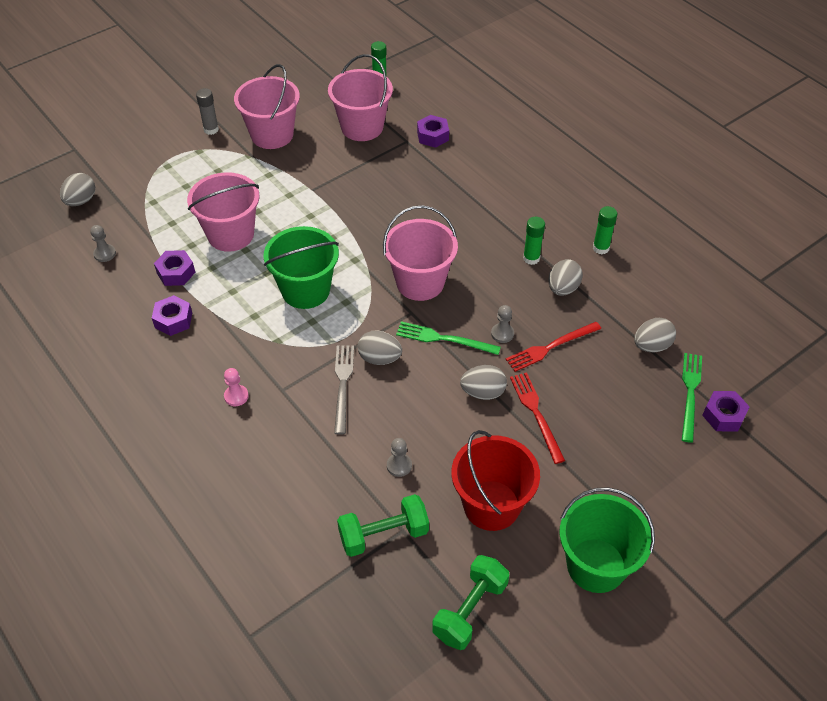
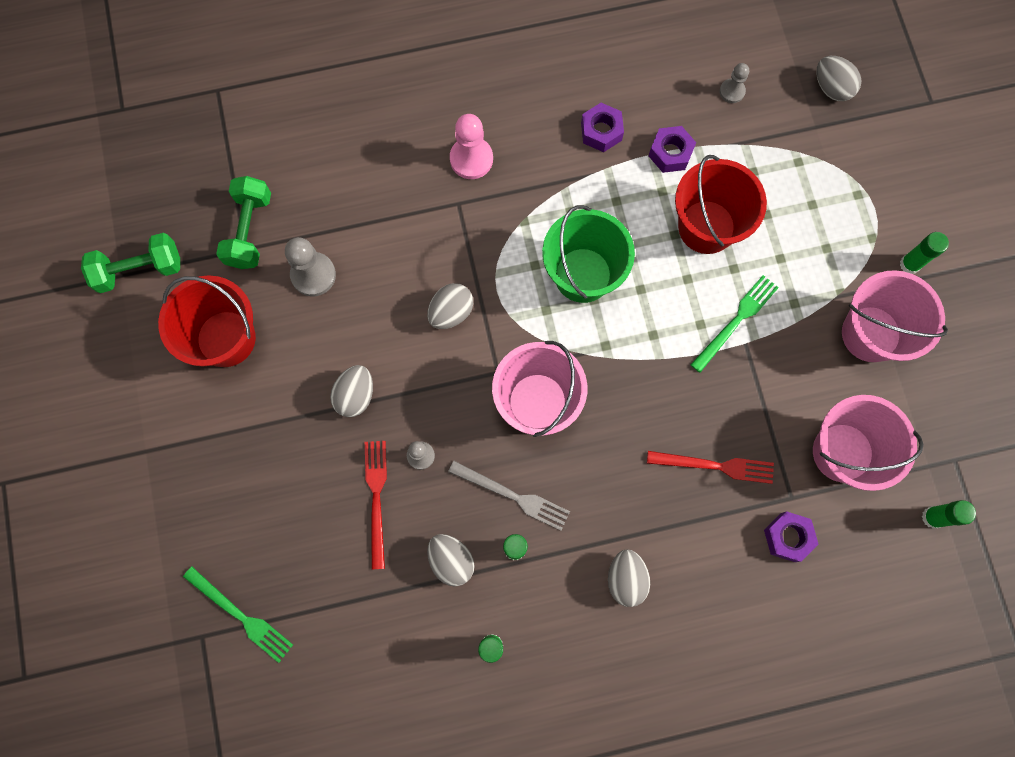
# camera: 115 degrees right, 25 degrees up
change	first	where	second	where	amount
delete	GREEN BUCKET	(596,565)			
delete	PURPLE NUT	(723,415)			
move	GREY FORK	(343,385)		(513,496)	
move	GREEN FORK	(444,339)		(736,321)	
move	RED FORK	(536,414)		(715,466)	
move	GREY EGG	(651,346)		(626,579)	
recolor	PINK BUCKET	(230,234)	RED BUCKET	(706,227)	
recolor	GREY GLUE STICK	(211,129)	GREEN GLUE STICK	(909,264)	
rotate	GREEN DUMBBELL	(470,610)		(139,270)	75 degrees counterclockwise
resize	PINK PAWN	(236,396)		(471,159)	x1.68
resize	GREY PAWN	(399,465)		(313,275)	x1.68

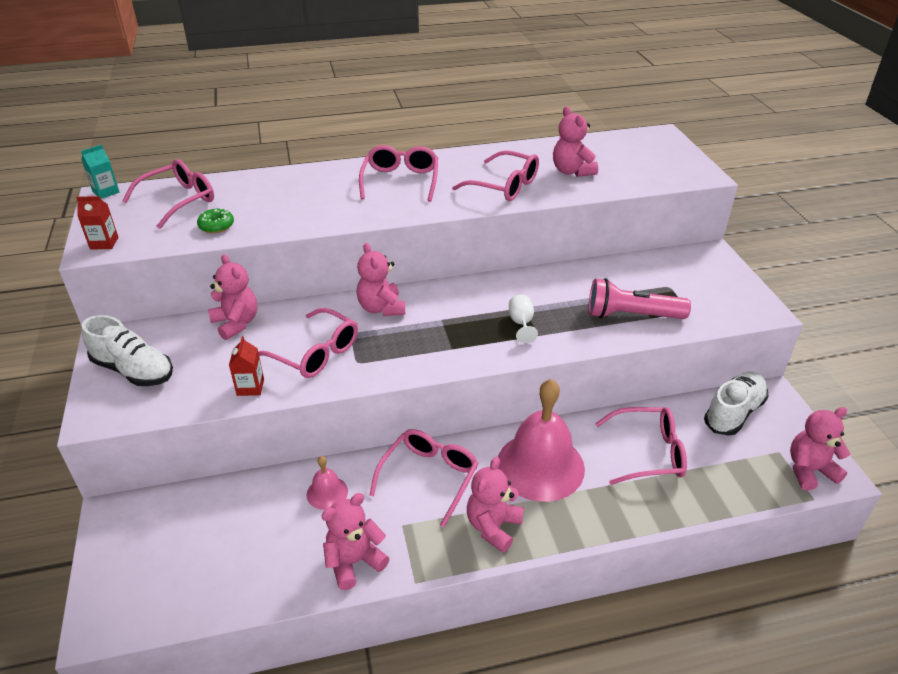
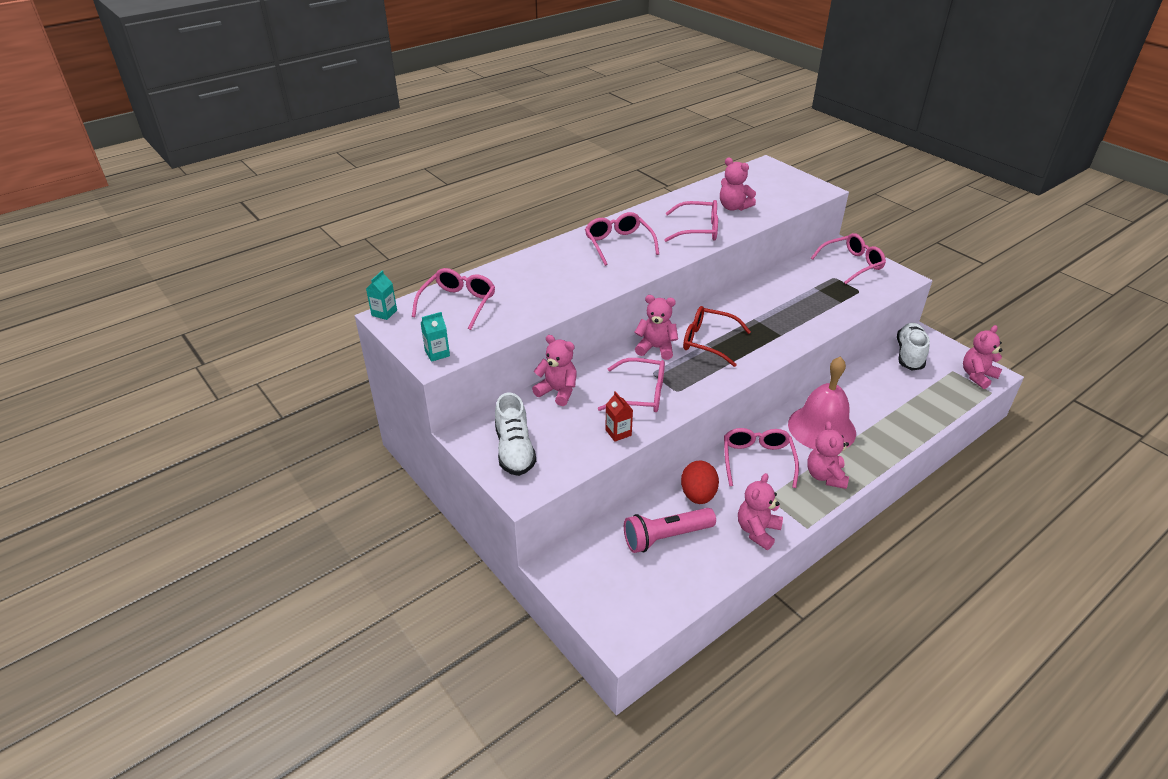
# camera: 25 degrees left, 0 degrees up
change	first	where	second	where	amount
delete	GREEN DONUT	(216,226)			
delete	WHITE GOBLET	(521,323)			
insert			RED GLASSES	(708,341)	
move	PINK FLASHLIGHT	(632,315)		(666,537)	
move	PINK GLASSES	(648,453)		(852,264)	
replace	PINK BELL	(327,492)	RED EGG	(698,495)	
recolor	RED CARTON	(104,243)	TURQUOISE CARTON	(437,353)	
rotate	WHITE SHOE	(133,370)		(514,450)	75 degrees clockwise
rotate	PINK TEDDY BEAR	(381,308)		(656,348)	150 degrees clockwise

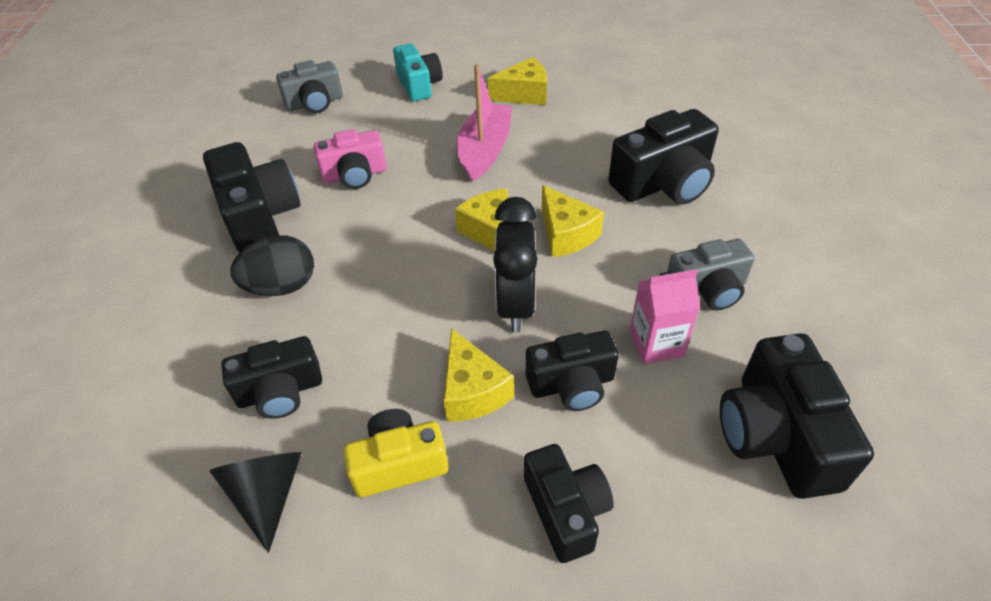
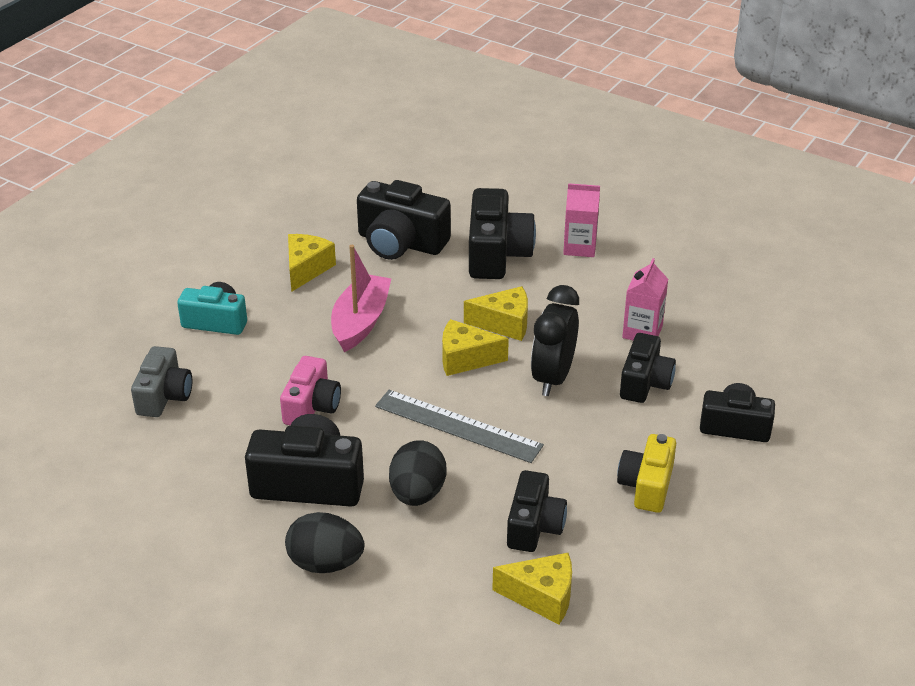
# camera: 60 degrees left, 10 degrees down
change	first	where	second	where	amount
delete	BLACK CONE	(267,494)			
delete	GREY CAMERA	(707,289)			
insert			BLACK EGG	(325,563)	
insert			GREY RULER	(457,426)	
insert			PINK CARTON	(579,247)	
move	YELLOW CHEESE	(472,391)		(542,596)	
move	BLACK CAMERA	(776,435)		(400,243)	
rotate	PINK BOAT	(485,150)		(361,322)	60 degrees clockwise
rotate	BLACK CLOCK	(515,305)		(553,378)	75 degrees clockwise

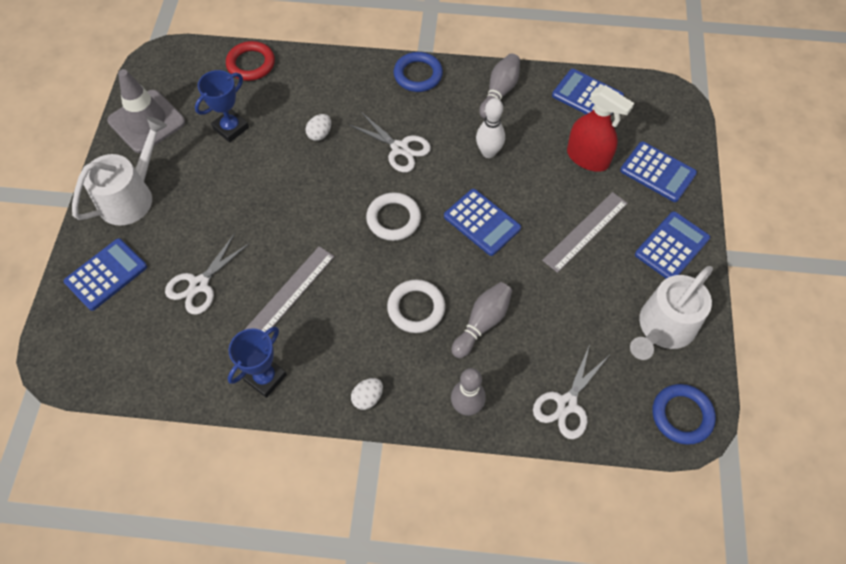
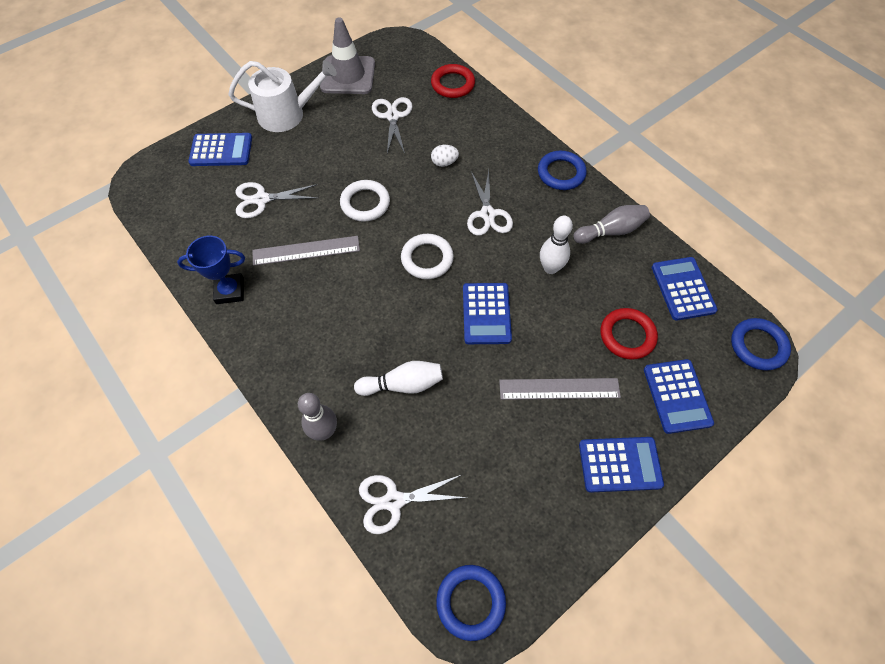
# camera: 45 degrees right, 0 degrees up
change	first	where	second	where	amount
delete	WHITE EGG	(367,398)			
delete	WHITE WATERING CAN	(663,328)			
insert			BLUE RING	(758,346)	
move	WHITE RING	(416,308)		(365,203)	
replace	BLUE TROPHY	(231,128)	WHITE SCISSORS	(392,116)	
replace	RED SPRAY BOTTLE	(587,158)	RED RING	(627,335)	
recolor	GREY BOWLING PIN	(482,323)	WHITE BOWLING PIN	(403,384)	

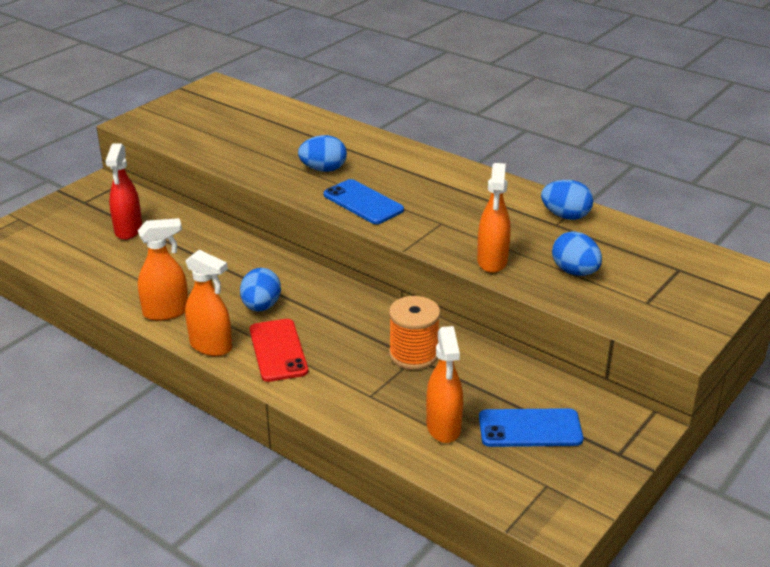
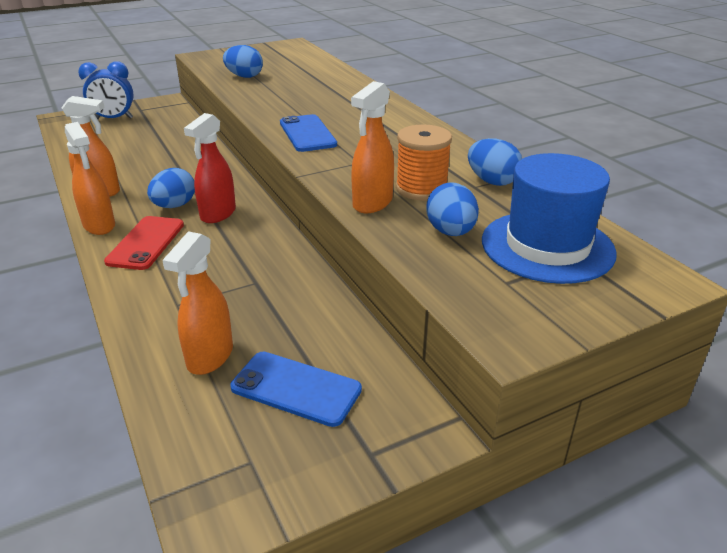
# camera: 25 degrees right, 0 degrees up
change	first	where	second	where	amount
insert			BLUE CLOCK	(114,119)	
insert			BLUE HAT	(547,246)	
move	RED SPRAY BOTTLE	(128,230)		(218,214)	
move	BLUE EGG	(323,169)		(244,76)	
move	ORANGE SPOOL	(413,354)		(421,189)	

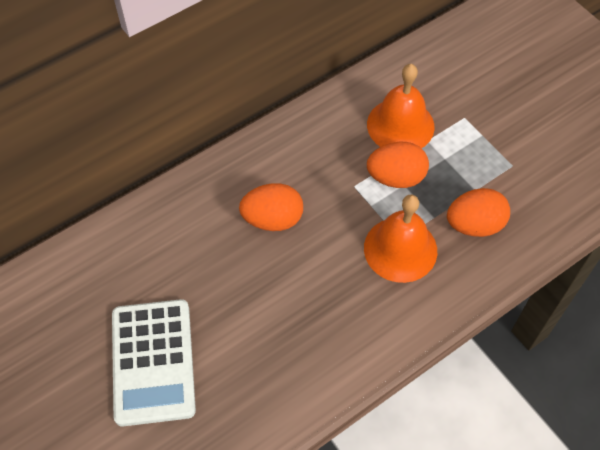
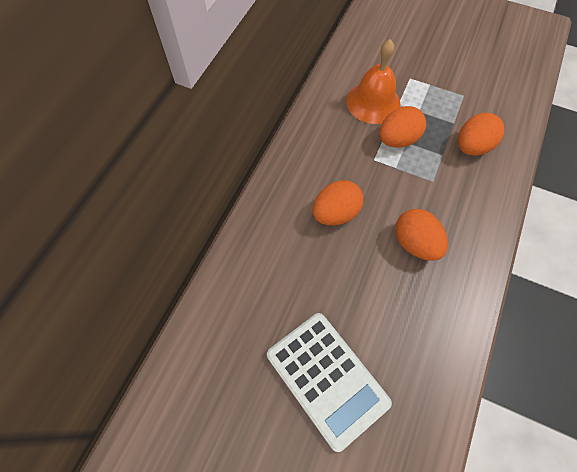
# camera: 30 degrees left, 5 degrees up
change	first	where	second	where	amount
delete	ORANGE BELL	(400,249)			
insert			ORANGE EGG	(415,243)	

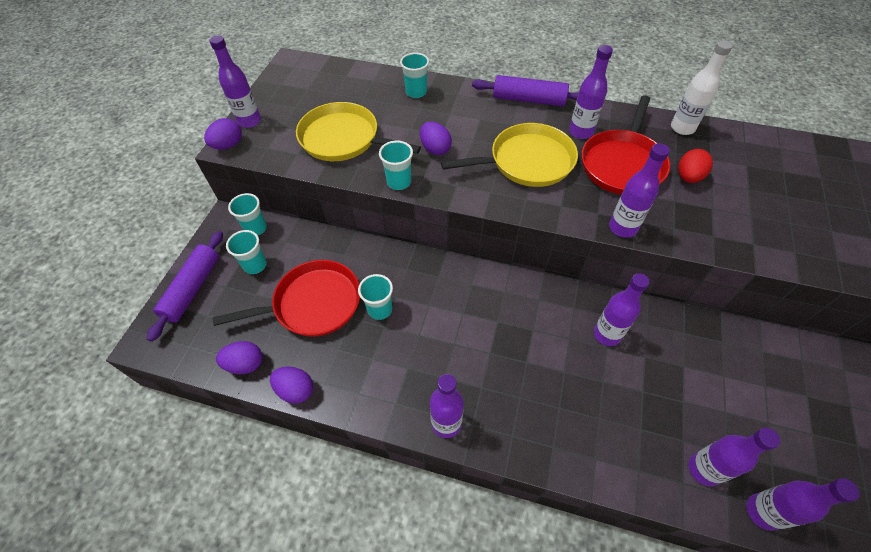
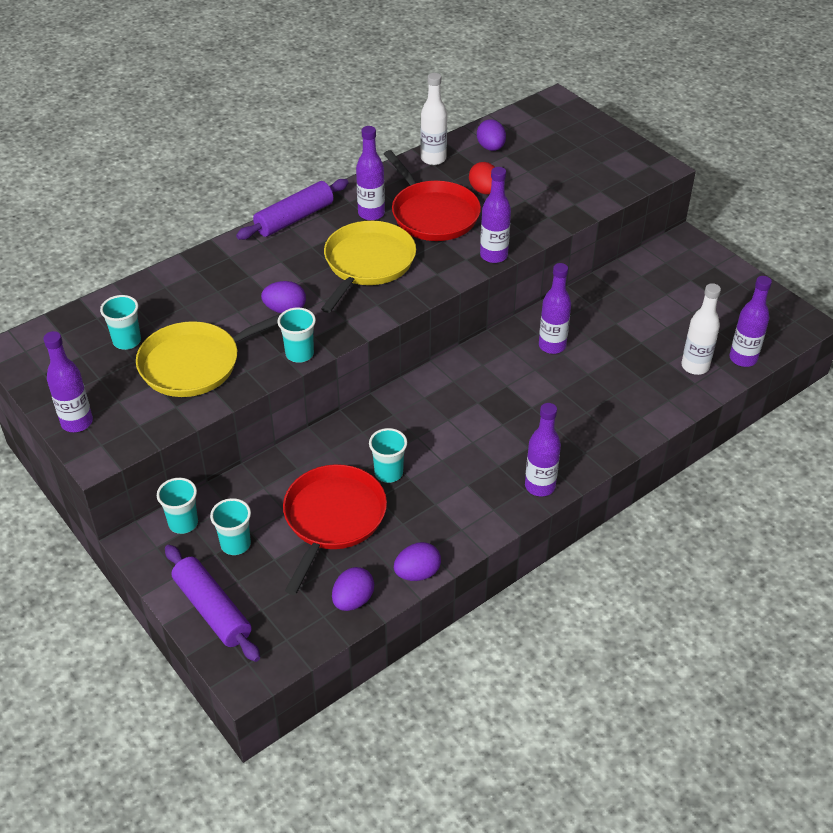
# camera: 55 degrees left, 10 degrees down
change	first	where	second	where	amount
move	PURPLE EGG	(228,145)		(491,148)	
move	TURQUOISE CUP	(416,92)		(127,341)	
recolor	PURPLE BOTTLE	(703,469)	WHITE BOTTLE	(695,366)	

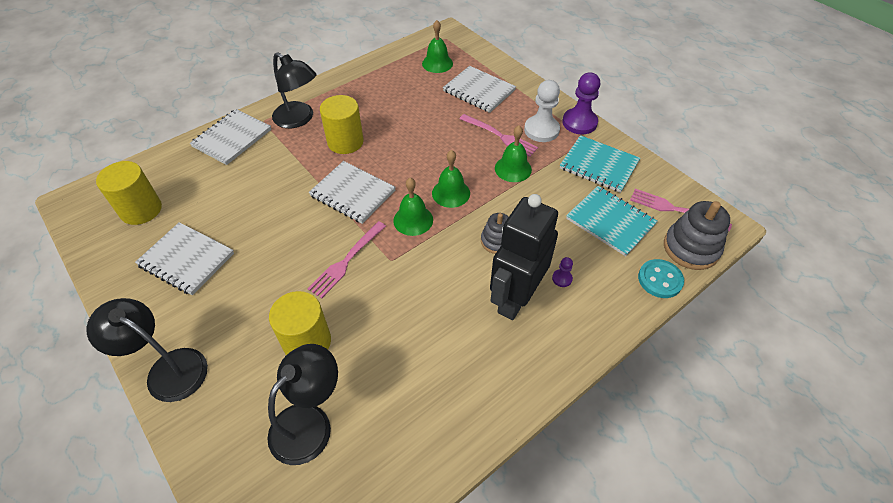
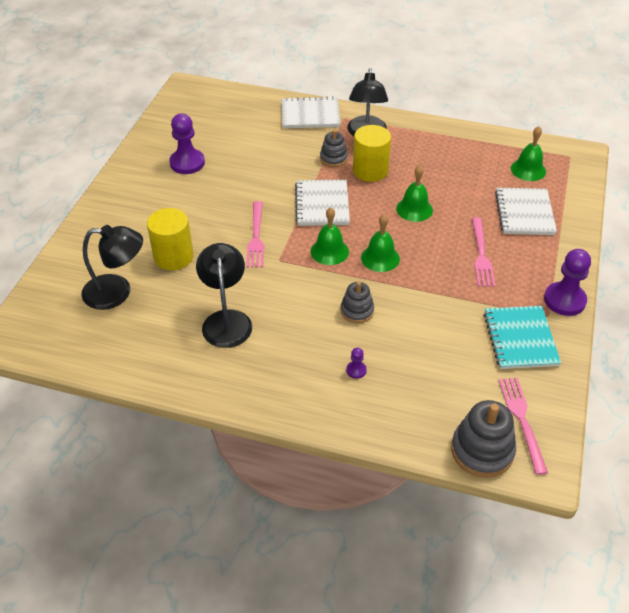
# camera: 55 degrees right, 5 degrees down
change	first	where	second	where	amount
delete	YELLOW CYLINDER	(141,210)			
delete	BLACK ROBOT	(515,298)			
delete	WHITE PAWN	(541,130)			
delete	TURQUOISE NOTEBOOK	(610,222)			
delete	TURQUOISE BUTTON	(660,280)			
insert			GREY STACKING TOY	(333,158)	
move	BLACK LAMP	(168,369)		(226,320)	
move	GREEN BELL	(513,169)		(414,209)	
replace	WHITE NOTEBOOK	(186,260)	PURPLE PAWN	(187,163)	
rotate	PINK FORK	(346,261)		(256,237)	90 degrees counterclockwise

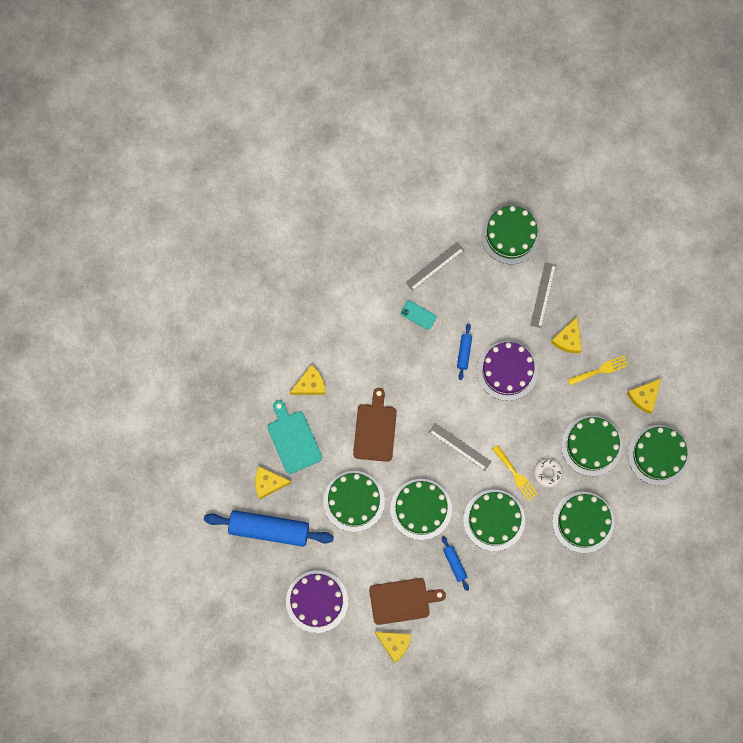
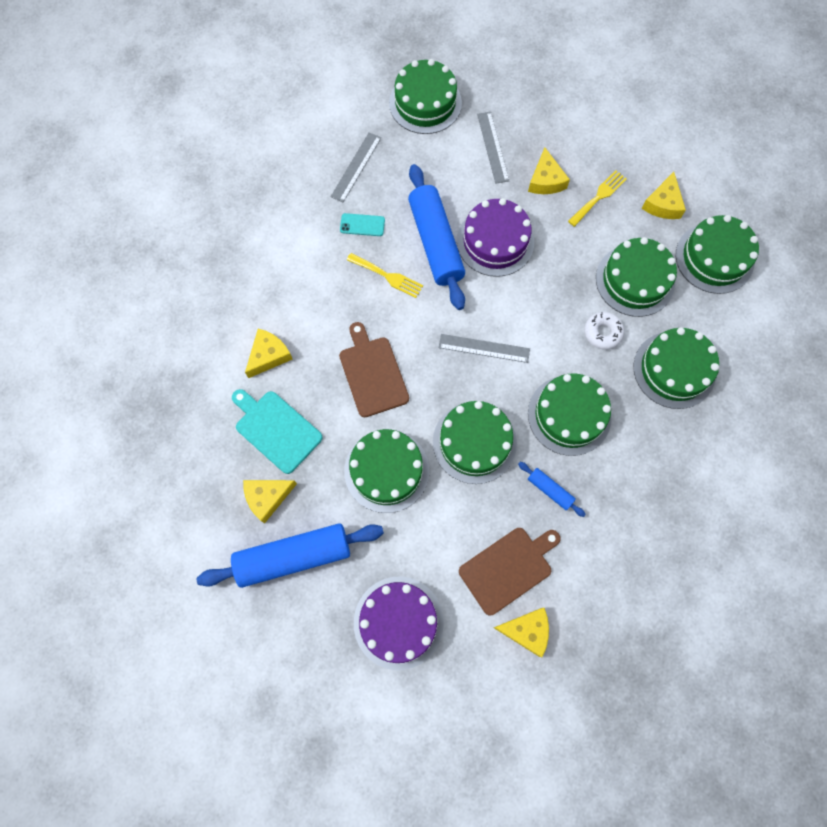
# camera: 25 degrees left, 5 degrees down
change	first	where	second	where	amount
move	YELLOW FORK	(516,475)		(388,276)	
resize	BLUE ROLLING PIN	(464,352)		(435,243)	x2.21

